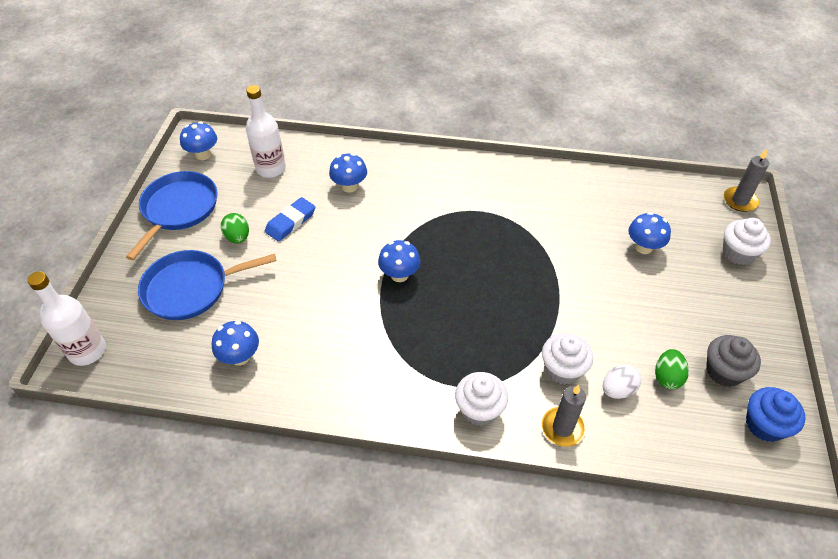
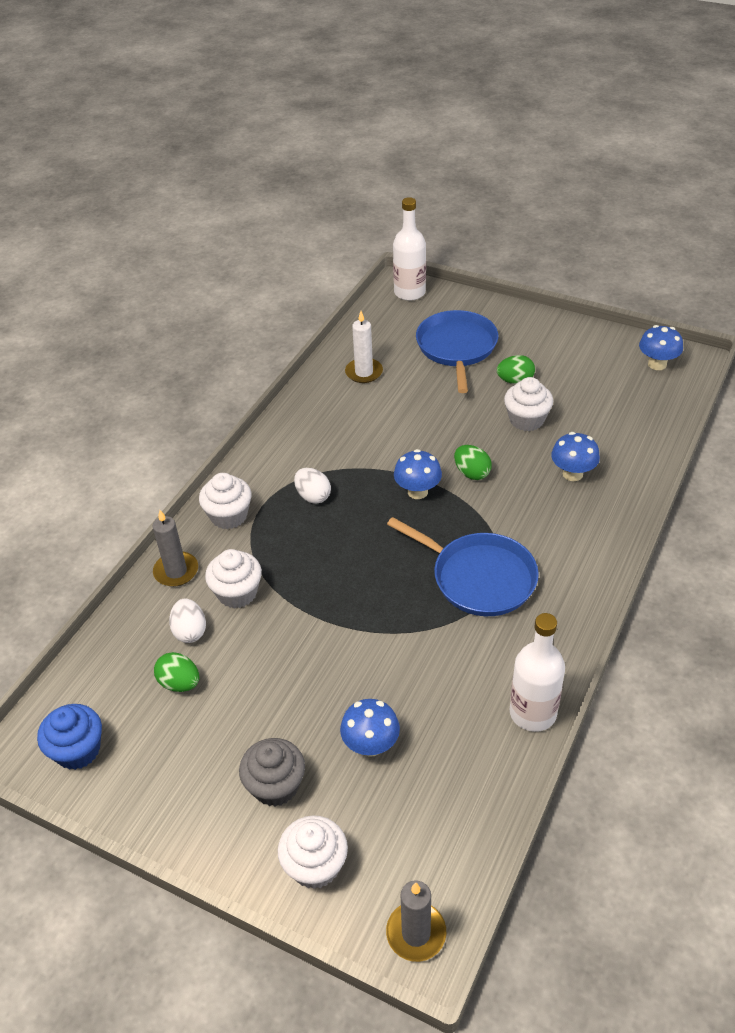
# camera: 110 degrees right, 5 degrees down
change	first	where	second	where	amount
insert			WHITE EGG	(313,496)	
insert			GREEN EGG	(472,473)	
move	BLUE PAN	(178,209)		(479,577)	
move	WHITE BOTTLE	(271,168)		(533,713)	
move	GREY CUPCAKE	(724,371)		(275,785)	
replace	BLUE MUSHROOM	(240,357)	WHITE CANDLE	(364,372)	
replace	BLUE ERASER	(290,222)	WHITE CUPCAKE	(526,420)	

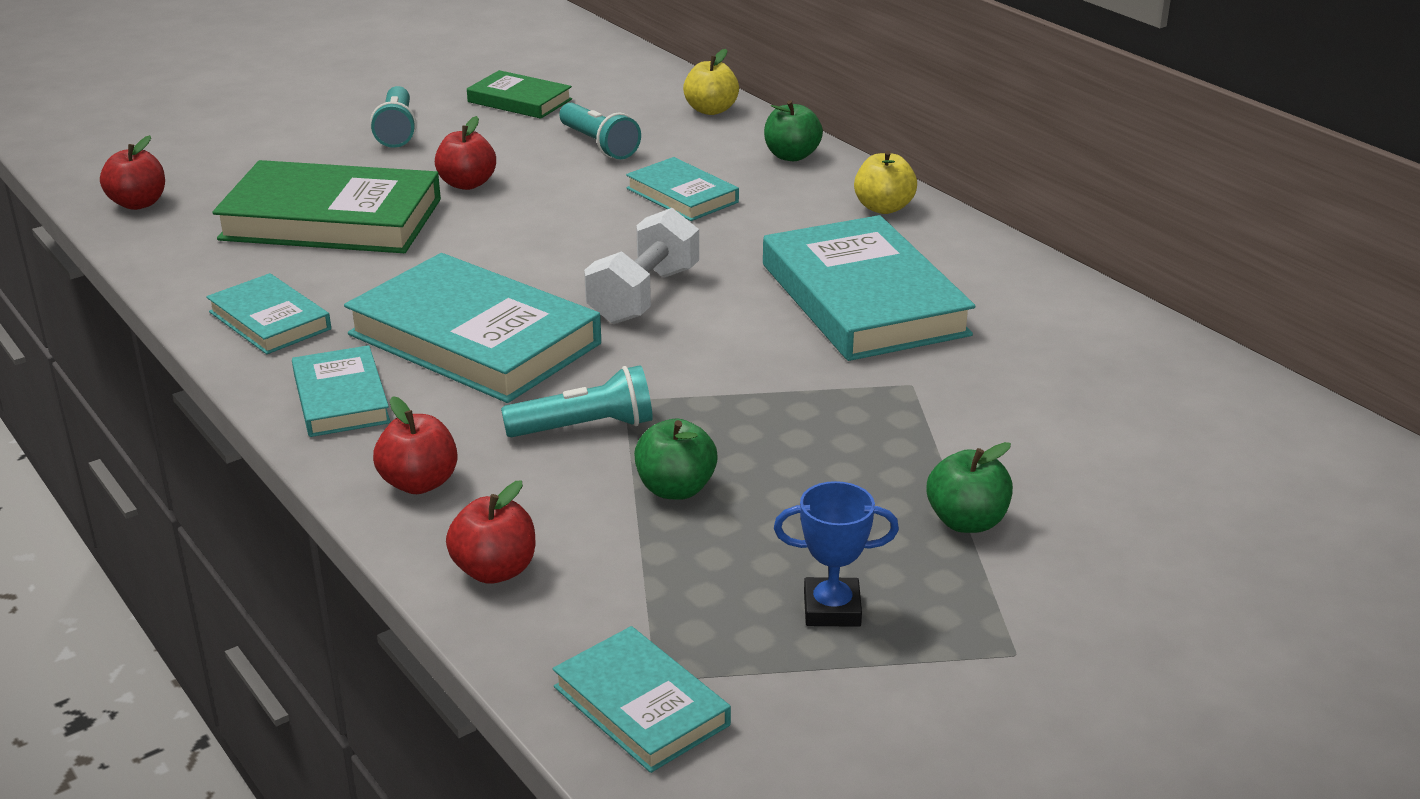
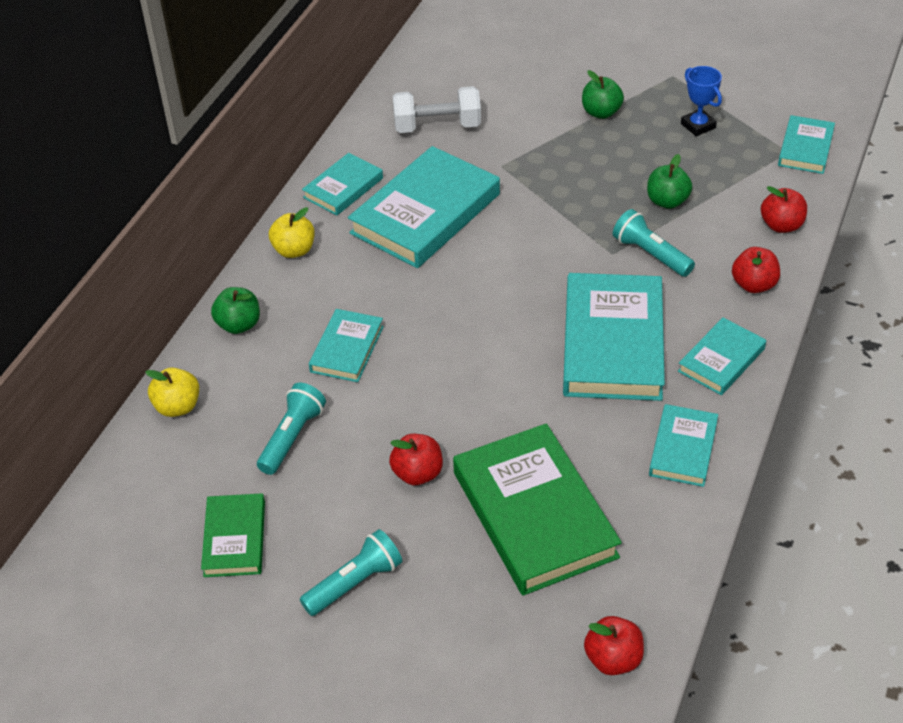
# camera: 120 degrees left, 15 degrees up
change	first	where	second	where	amount
insert			TURQUOISE BOOK	(343,188)	
move	WHITE DUMBBELL	(643,296)		(437,126)	

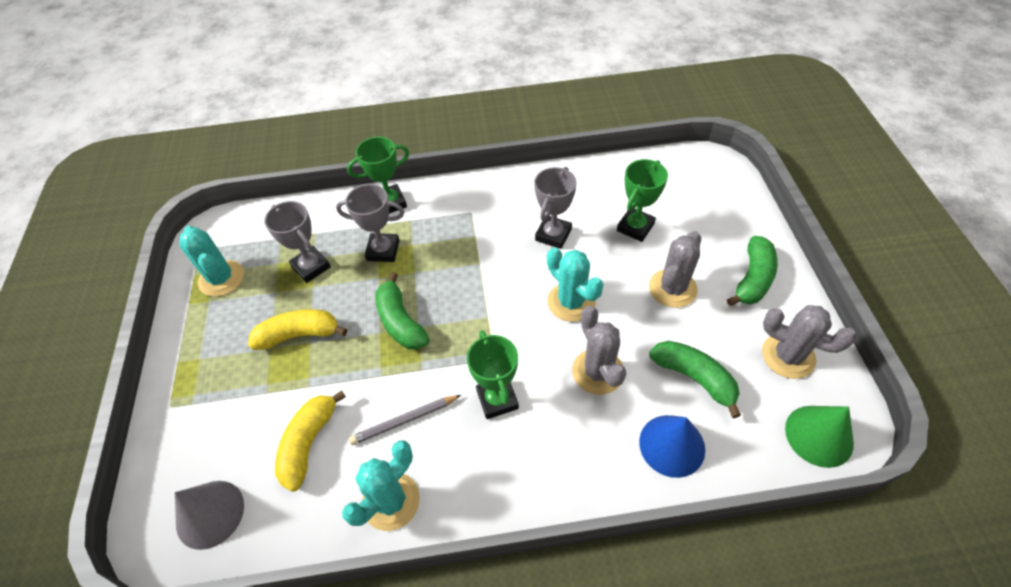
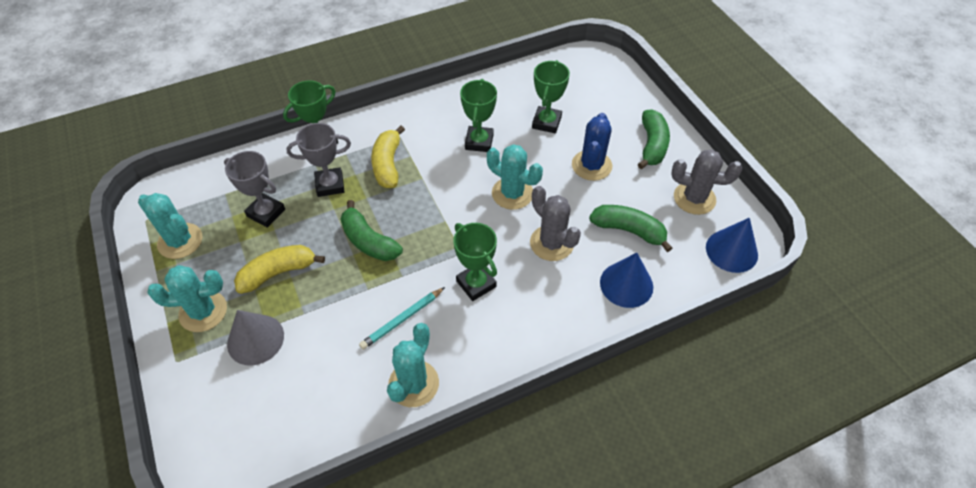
# camera: 20 degrees left, 0 degrees up
change	first	where	second	where	amount
insert			TURQUOISE CACTUS	(203,311)	
move	GREY CONE	(210,514)		(255,339)	
move	YELLOW BANANA	(309,443)		(388,165)	
recolor	GREY PENCIL	(404,420)	TURQUOISE PENCIL	(402,319)	
recolor	GREY TROPHY	(553,235)	GREEN TROPHY	(479,142)	
recolor	GREY CACTUS	(672,288)	BLUE CACTUS	(591,165)	
recolor	GREEN CONE	(819,435)	BLUE CONE	(731,251)	

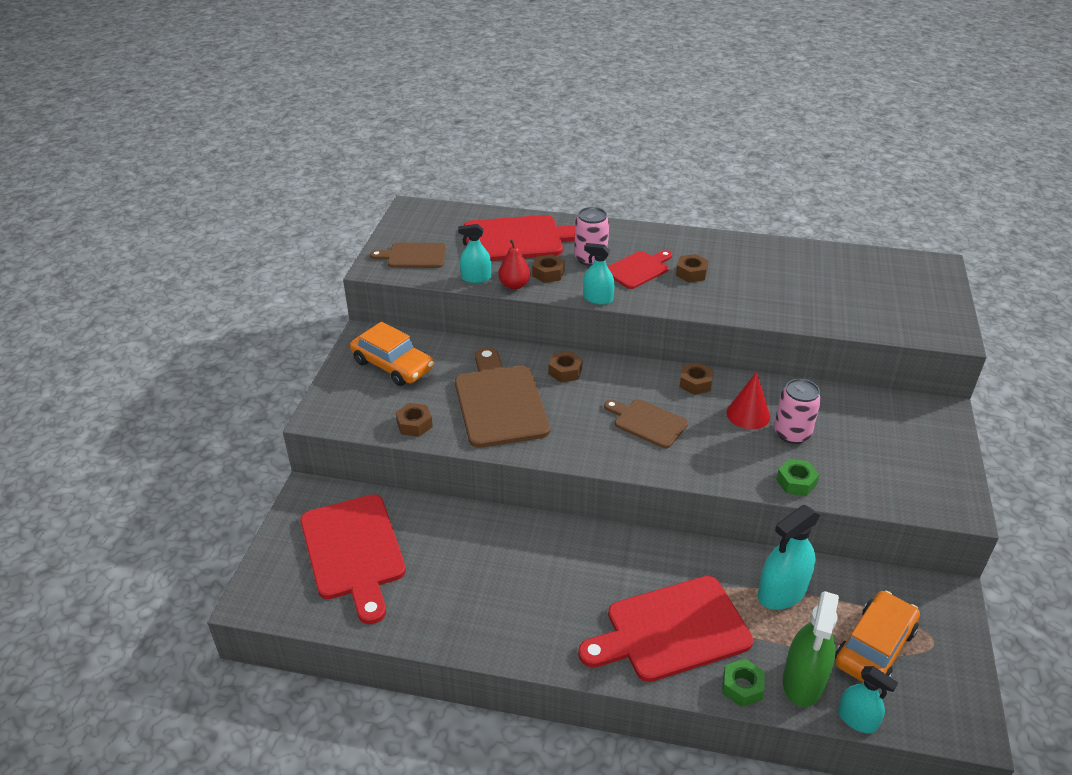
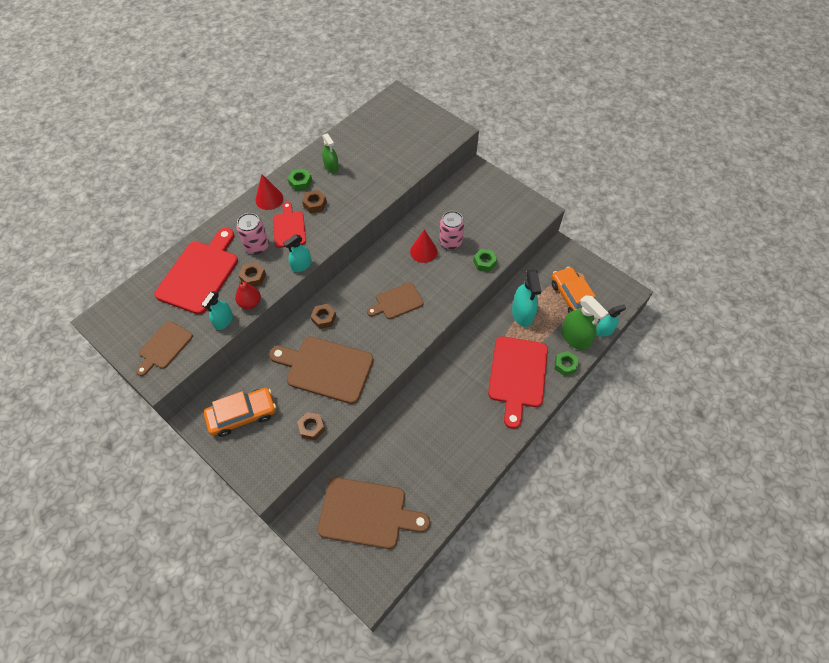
# camera: 60 degrees left, 20 degrees up
change	first	where	second	where	amount
delete	BROWN NUT	(695,383)			
insert			RED CONE	(269,199)	
insert			GREEN NUT	(300,182)	
insert			GREEN SPRAY BOTTLE	(331,167)	
recolor	RED CUTTING BOARD	(353,551)	BROWN CUTTING BOARD	(367,513)	

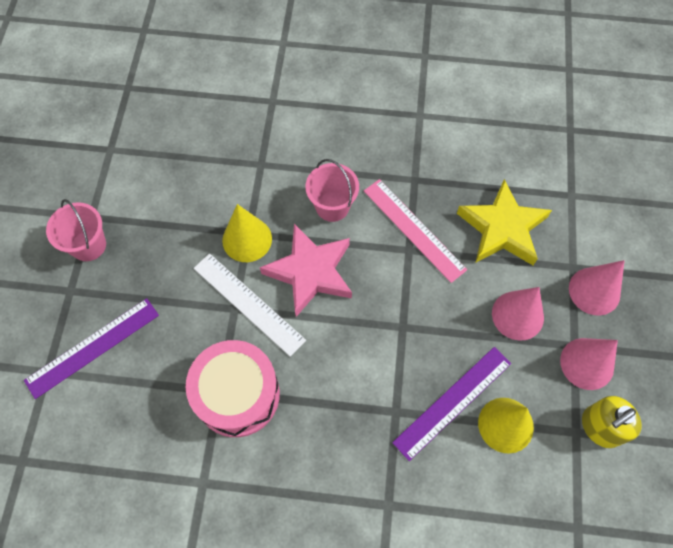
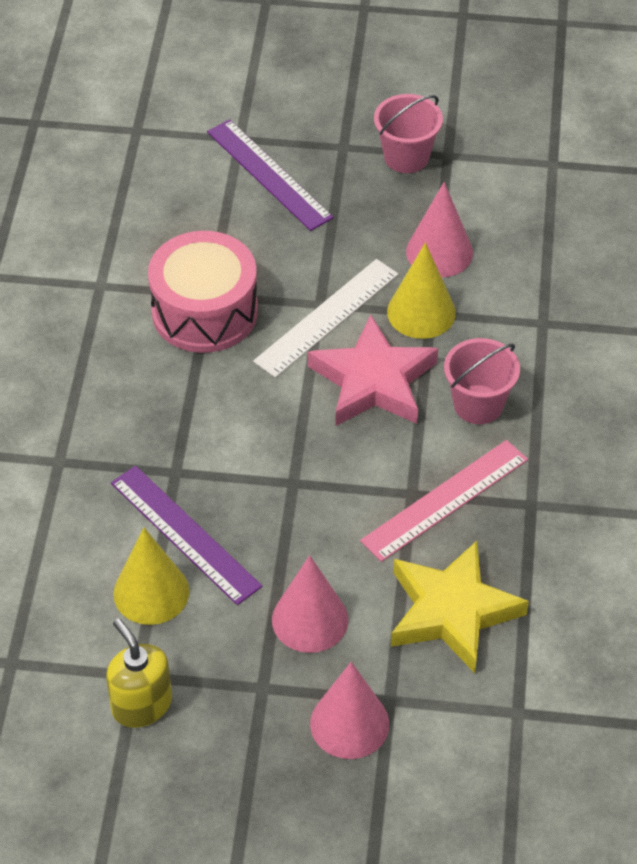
# camera: 90 degrees right, 15 degrees down
change	first	where	second	where	amount
move	PINK CONE	(587,363)		(439,252)	

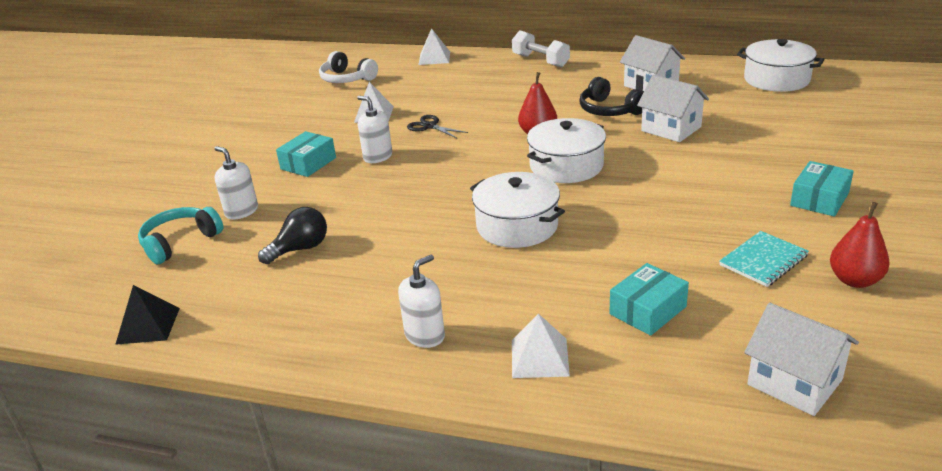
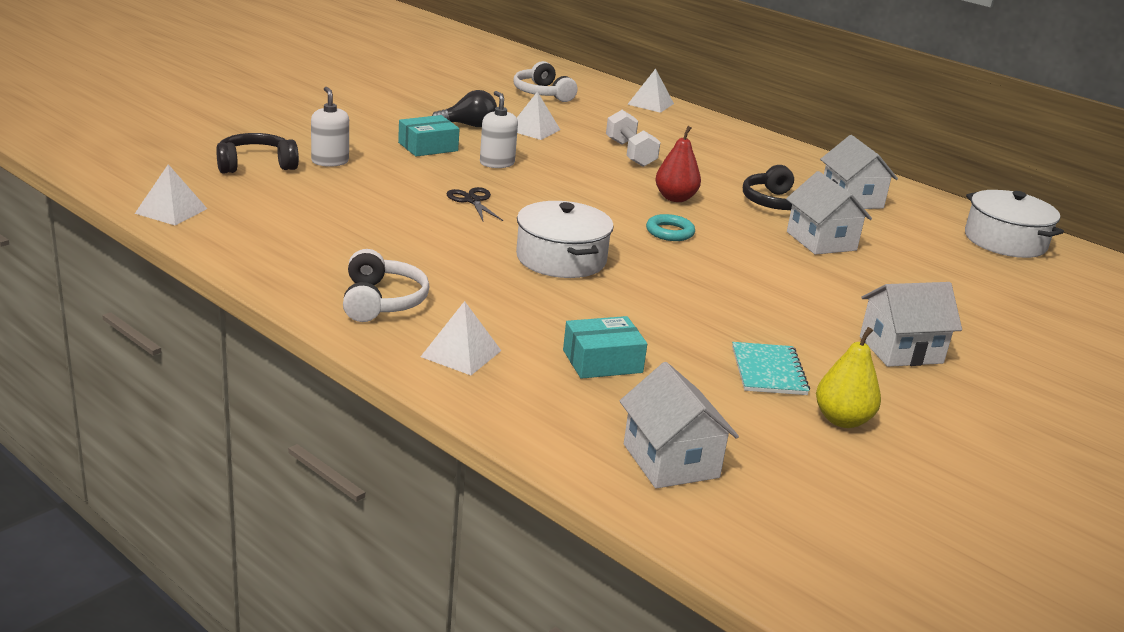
# camera: 20 degrees right, 5 degrees down
change	first	where	second	where	amount
move	BLACK LIGHT BULB	(300,249)		(468,126)	
move	BLACK SCISSORS	(429,126)		(472,200)	
move	WHITE DUMBBELL	(540,61)		(630,153)	
replace	WHITE SOAP DISPENSER	(425,335)	WHITE HEADPHONES	(382,301)	
replace	WHITE POT	(566,166)	TURQUOISE RING	(669,232)	
replace	TURQUOISE BOX	(819,199)	WHITE HOUSE	(900,350)	
recolor	BLACK PYRAMID	(148,325)	WHITE PYRAMID	(171,211)	
recolor	TURQUOISE HEADPHONES	(180,242)	BLACK HEADPHONES	(255,165)	
recolor	RED PEAR	(855,280)	YELLOW PEAR	(842,420)	
rotate	TURQUOISE NOTEBOOK	(763,260)		(768,371)	75 degrees counterclockwise

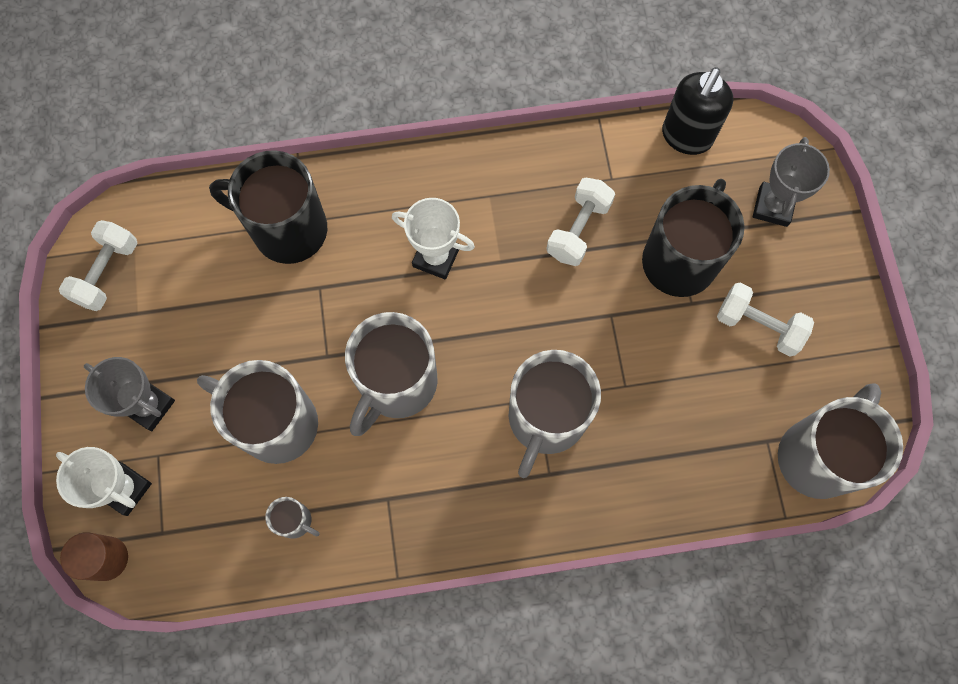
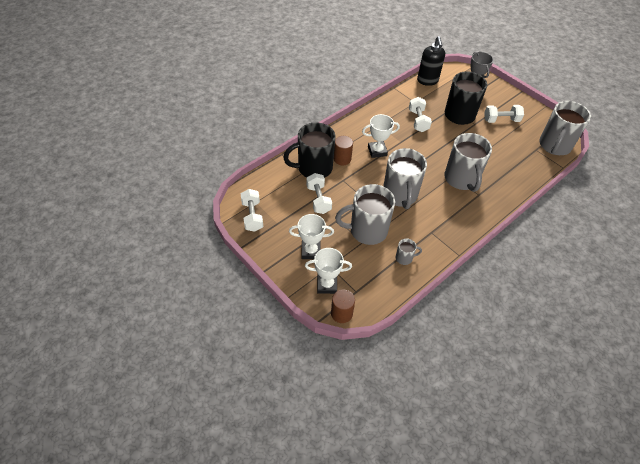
# camera: 35 degrees left, 20 degrees down
change	first	where	second	where	amount
insert			WHITE DUMBBELL	(318,199)	
insert			BROWN CYLINDER	(342,159)	
recolor	GREY TROPHY	(149,406)	WHITE TROPHY	(311,251)	
rotate	GREY MUG	(817,456)		(554,146)	150 degrees counterclockwise

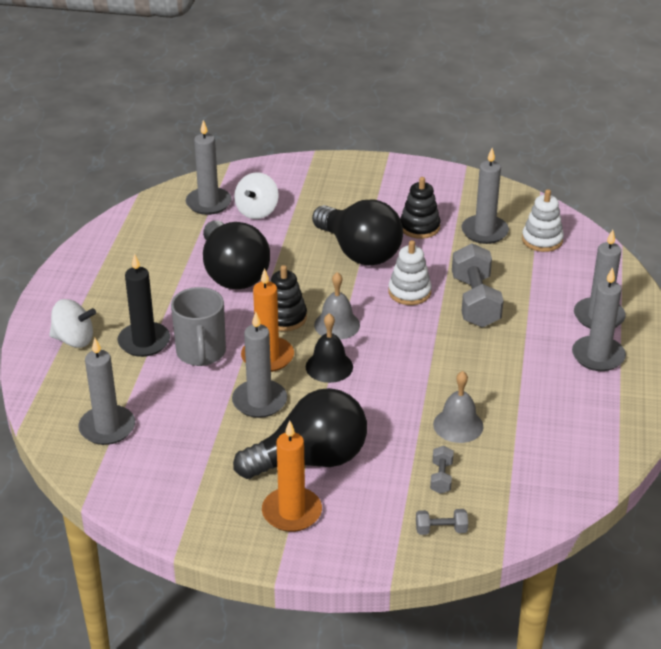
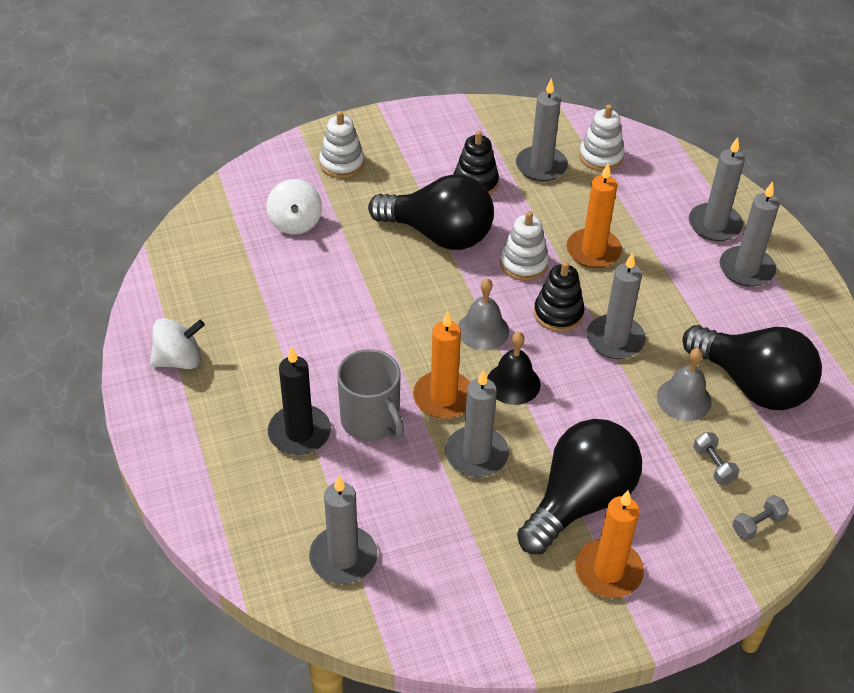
# camera: 30 degrees left, 10 degrees up
change	first	where	second	where	amount
insert			WHITE STACKING TOY	(342,163)	
move	WHITE SPINNING TOP	(74,340)		(179,360)	
move	GREY CANDLE	(208,203)		(615,340)	
move	BLACK LIGHT BULB	(233,274)		(752,385)	
move	BLACK STACKING TOY	(285,318)		(558,313)	
replace	GREY DUMBBELL	(475,302)	ORANGE CANDLE	(593,251)	

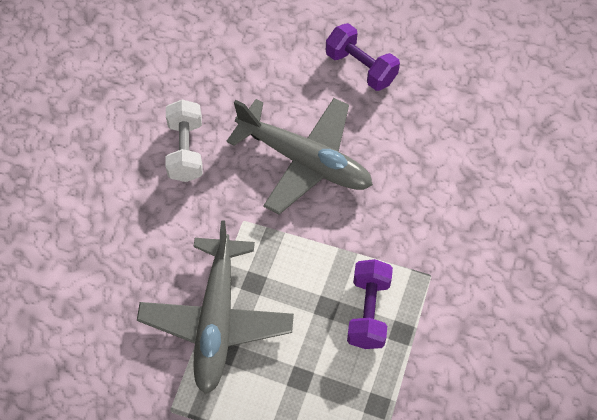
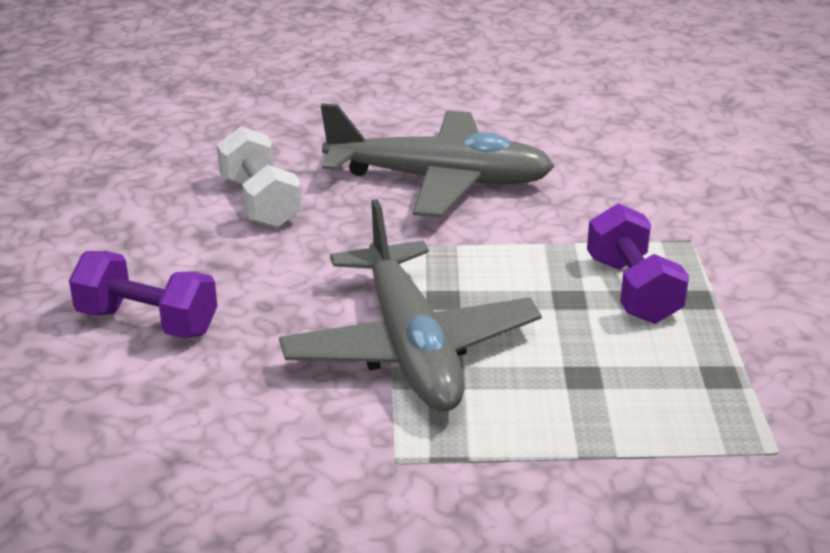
# camera: 20 degrees left, 30 degrees down
change	first	where	second	where	amount
move	PURPLE DUMBBELL	(361,67)		(147,322)	

